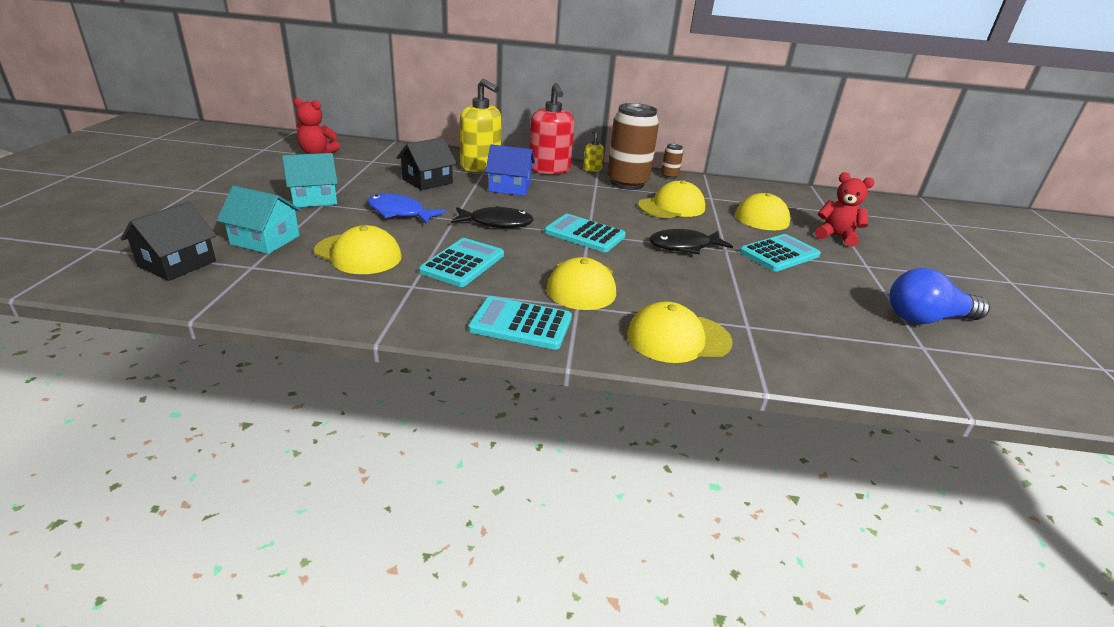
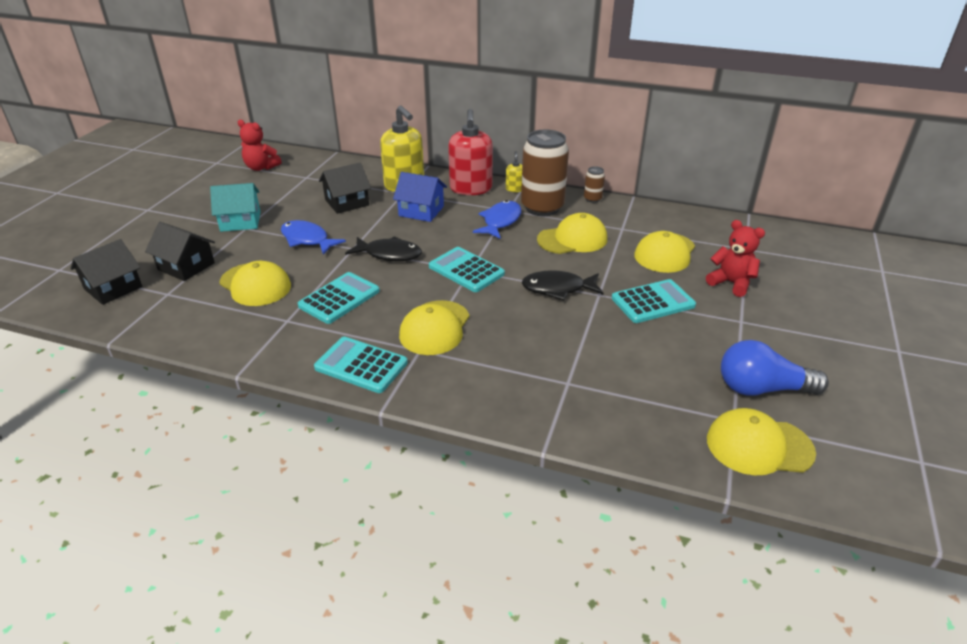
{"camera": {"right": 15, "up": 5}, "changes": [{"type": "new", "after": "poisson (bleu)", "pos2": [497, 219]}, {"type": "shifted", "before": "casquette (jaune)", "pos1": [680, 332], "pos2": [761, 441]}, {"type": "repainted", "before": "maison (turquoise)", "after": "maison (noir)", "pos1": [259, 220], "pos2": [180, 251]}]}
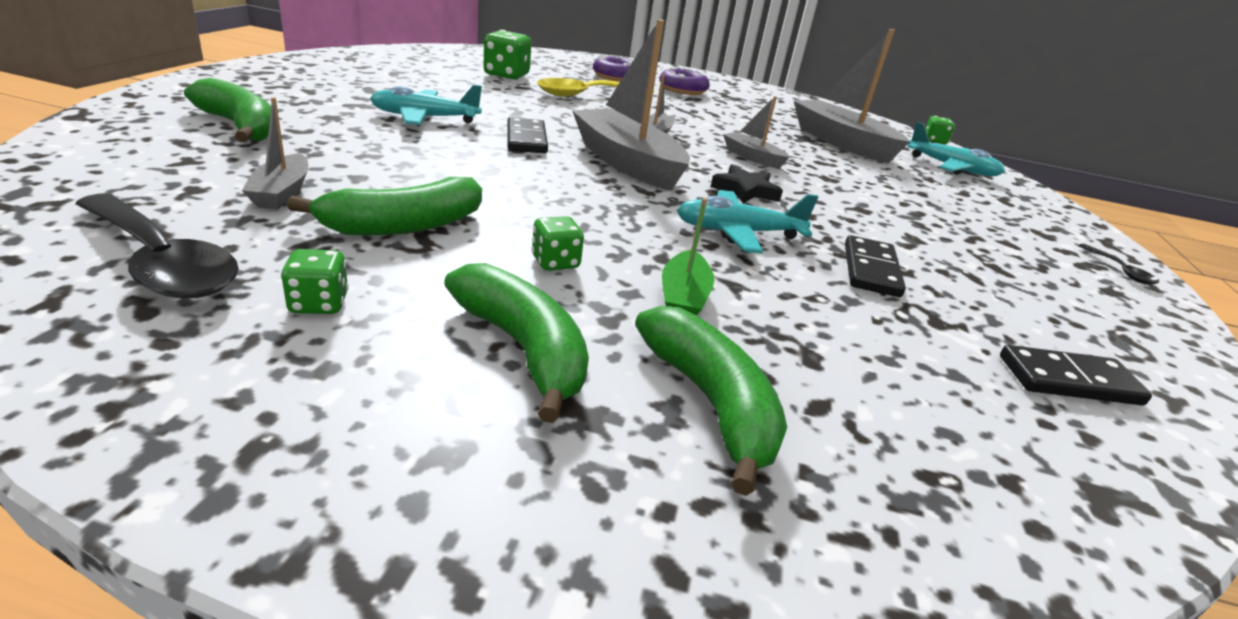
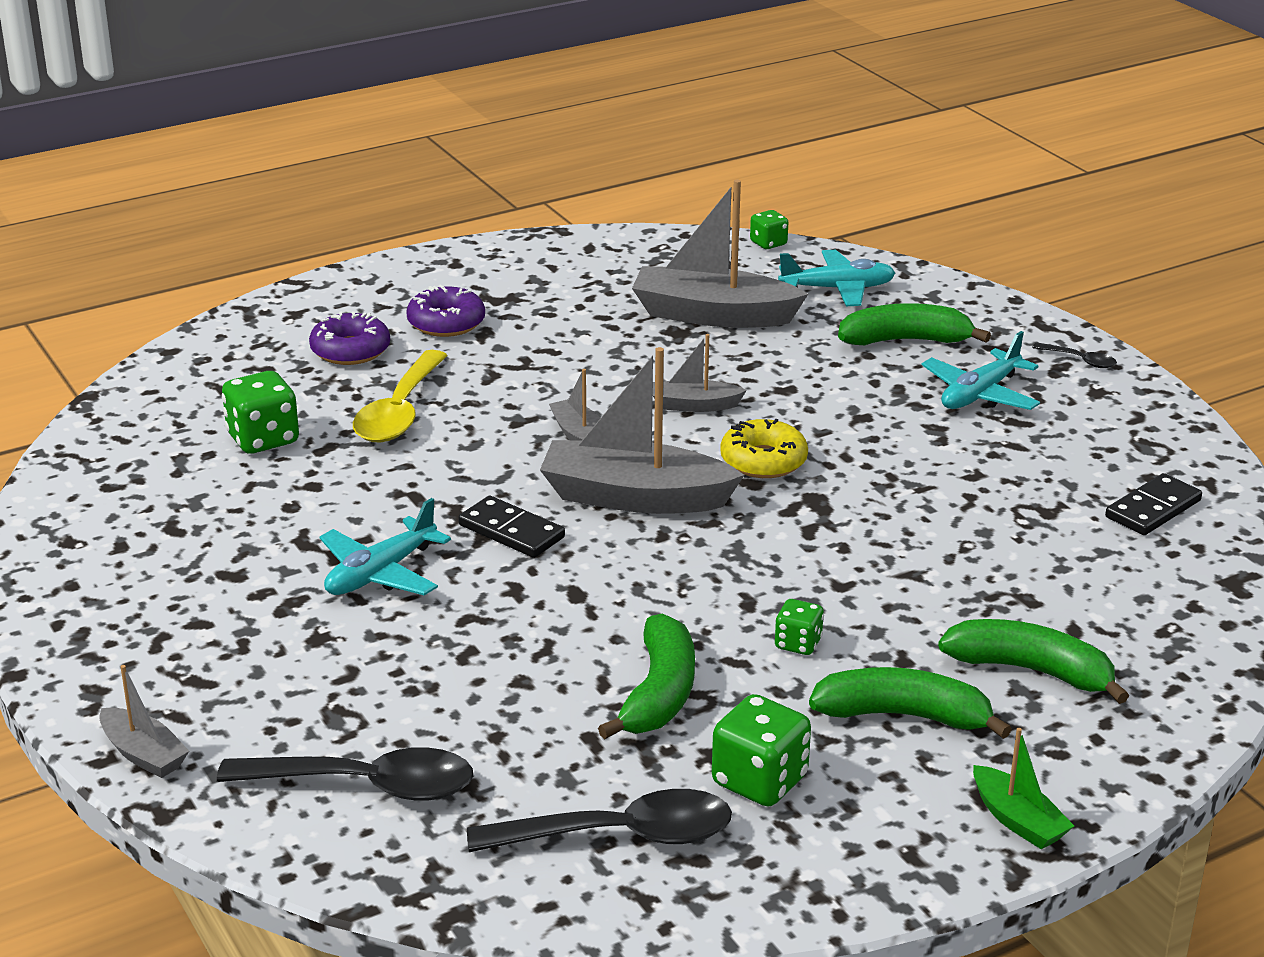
{"camera": {"right": -40, "up": 0}, "changes": [{"type": "gone", "before": "domino (noir)", "pos1": [875, 266]}, {"type": "new", "after": "cuillère (noir)", "pos2": [345, 774]}, {"type": "shifted", "before": "banane (vert)", "pos1": [227, 110], "pos2": [914, 324]}, {"type": "shifted", "before": "bateau (gris)", "pos1": [275, 153], "pos2": [144, 721]}, {"type": "shifted", "before": "bateau (vert)", "pos1": [688, 257], "pos2": [1023, 788]}, {"type": "shifted", "before": "avion (turquoise)", "pos1": [748, 221], "pos2": [981, 370]}, {"type": "swapped", "before": "étoile (noir)", "after": "beignet (jaune)", "pos1": [747, 184], "pos2": [764, 448]}, {"type": "scaled", "before": "dé (vert)", "pos1": [315, 281], "pos2": [761, 750], "scale": 1.73}]}
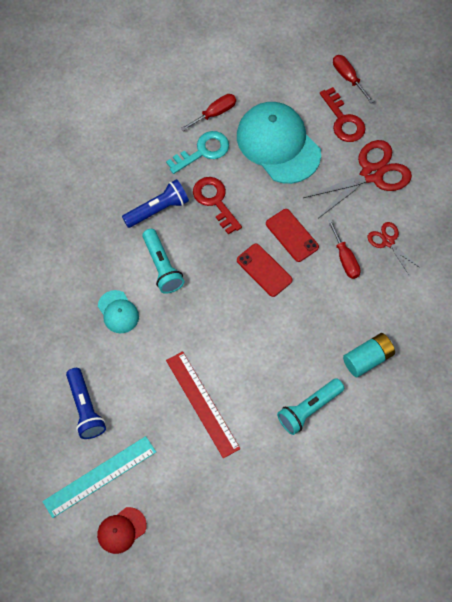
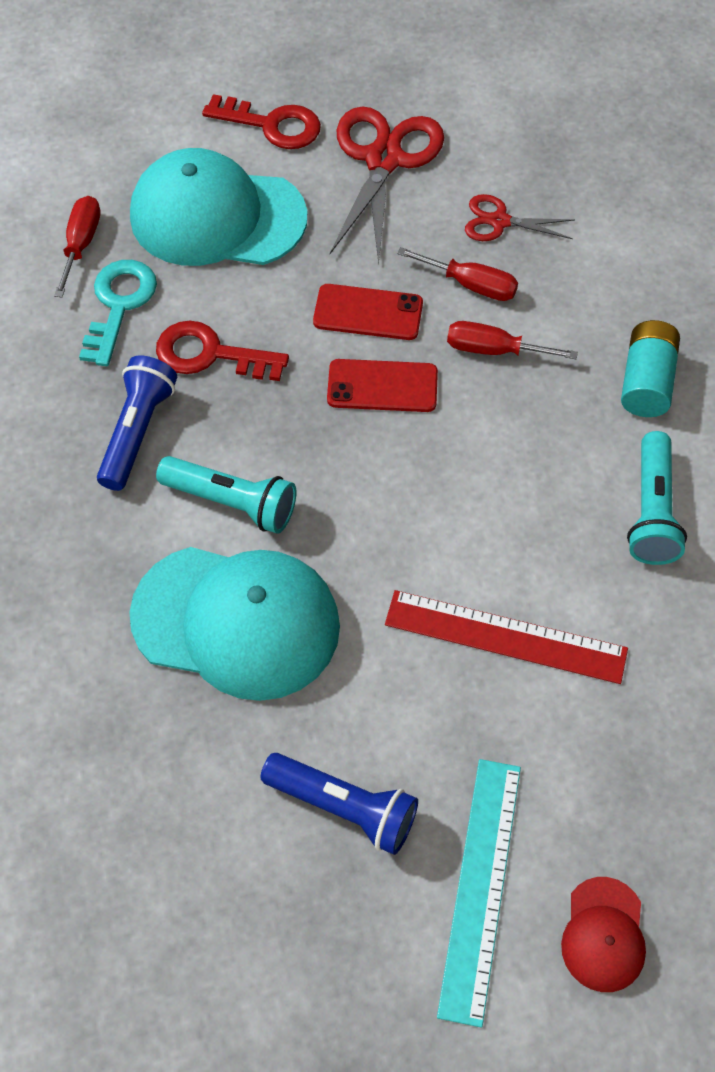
{"camera": {"right": -45, "up": -5}, "changes": [{"type": "shifted", "before": "tournevis (rouge)", "pos1": [353, 79], "pos2": [512, 340]}, {"type": "scaled", "before": "casquette (turquoise)", "pos1": [118, 311], "pos2": [234, 624], "scale": 2.1}]}
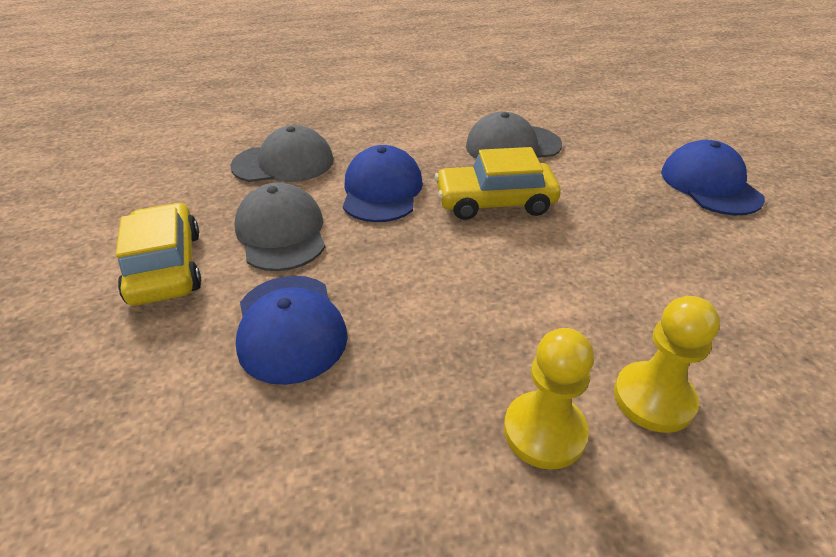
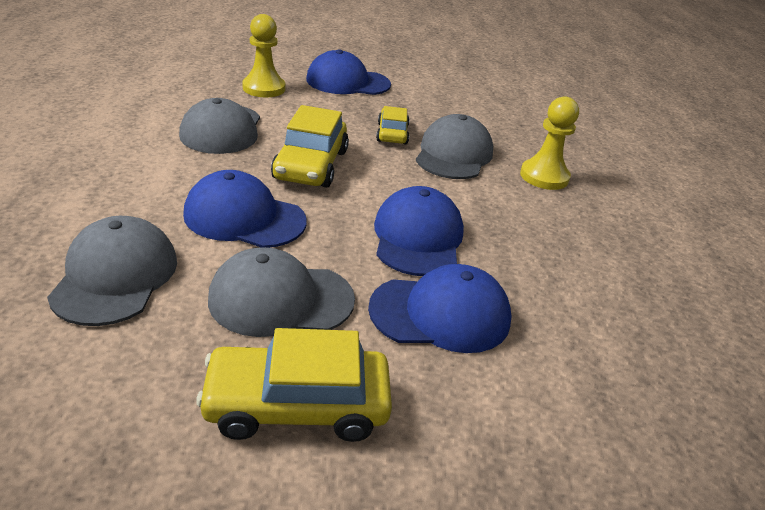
{"camera": {"right": -80, "up": -5}, "changes": [{"type": "new", "after": "casquette (bleu)", "pos2": [419, 231]}, {"type": "new", "after": "voiture (jaune)", "pos2": [393, 125]}, {"type": "new", "after": "casquette (gris)", "pos2": [454, 146]}, {"type": "shifted", "before": "pion (jaune)", "pos1": [549, 399], "pos2": [263, 55]}]}
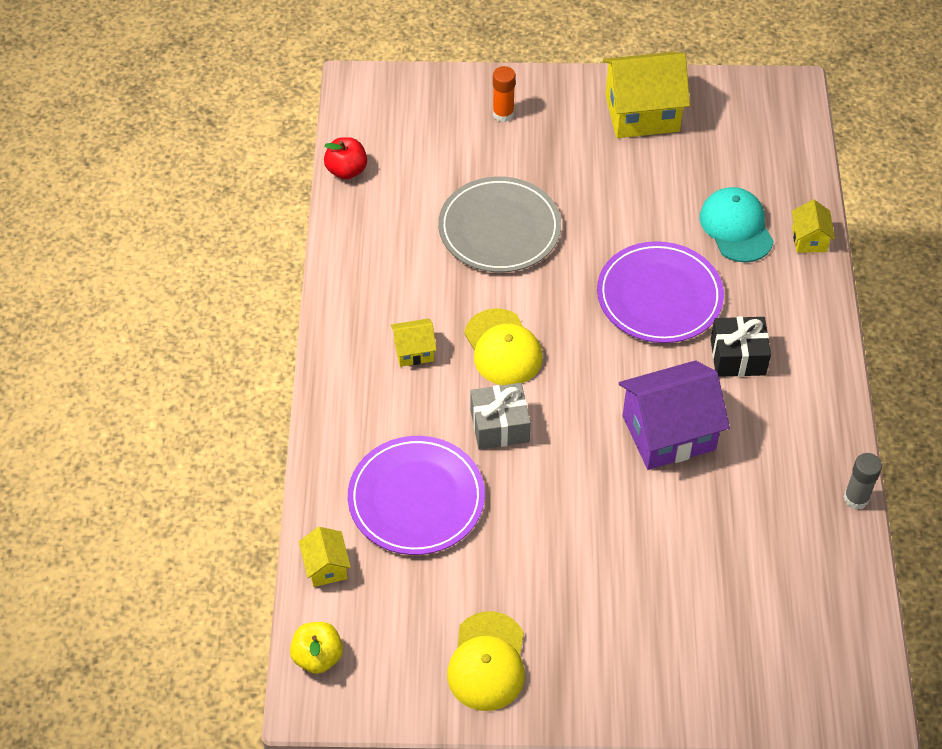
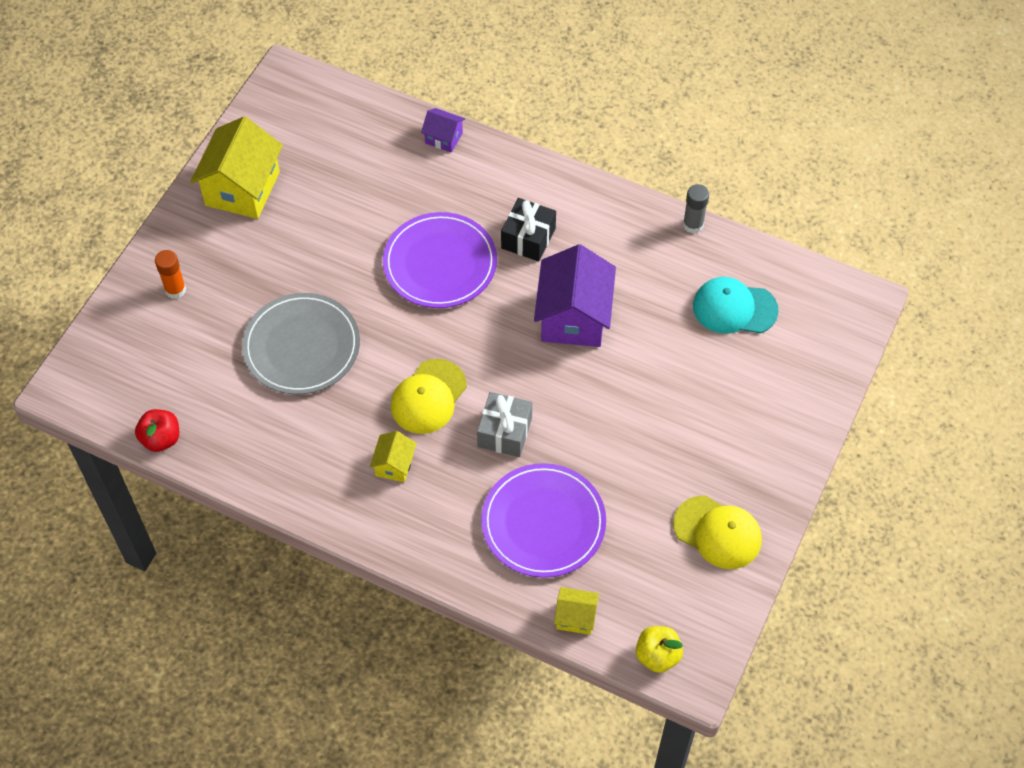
{"camera": {"right": -65, "up": 5}, "changes": [{"type": "shifted", "before": "casquette (turquoise)", "pos1": [737, 224], "pos2": [736, 305]}, {"type": "repainted", "before": "maison (jaune)", "after": "maison (violet)", "pos1": [813, 226], "pos2": [443, 130]}, {"type": "rotated", "before": "casquette (jaune)", "pos1": [503, 347], "pos2": [429, 396], "turn": 120}]}
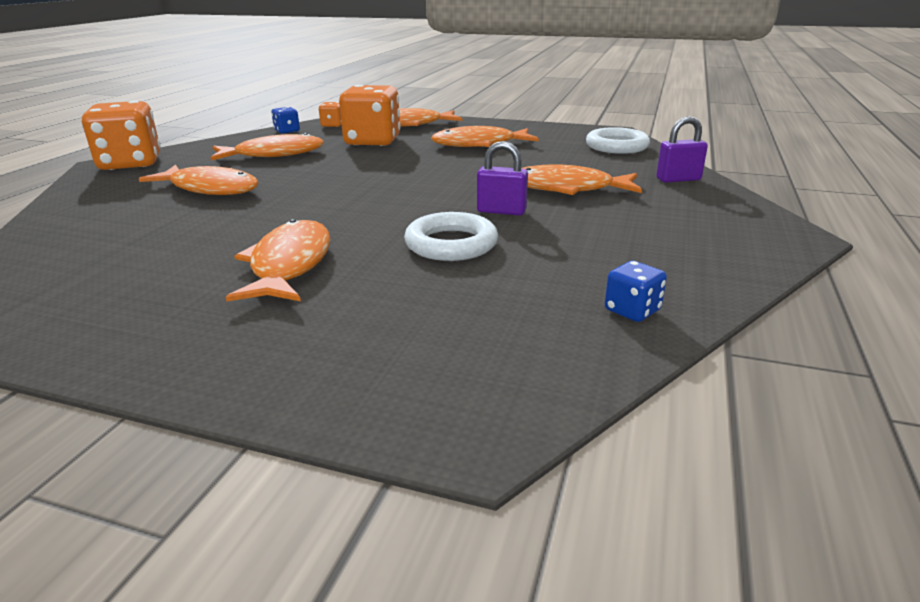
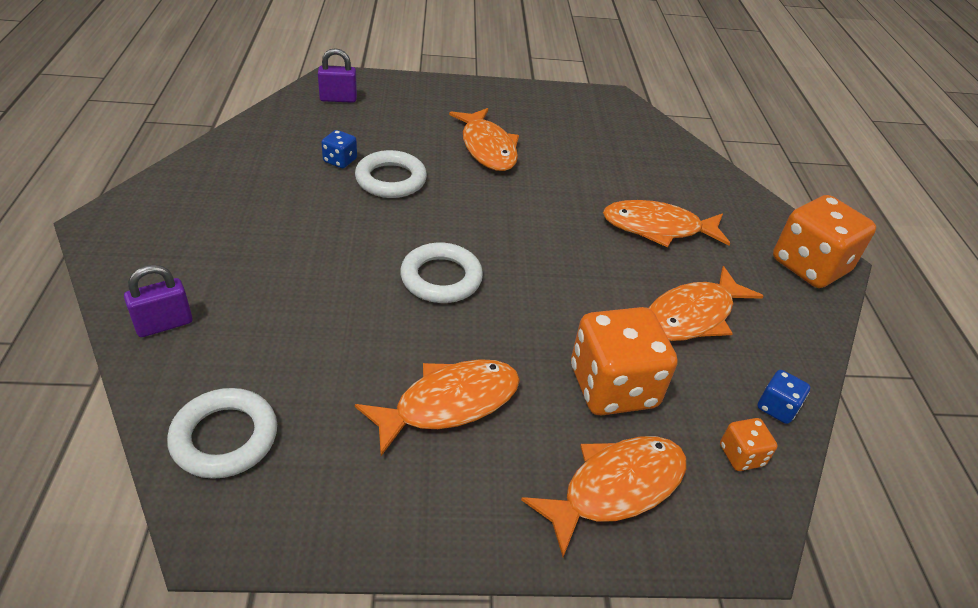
{"camera": {"right": 155, "up": 15}, "changes": [{"type": "gone", "before": "poisson (orange)", "pos1": [581, 179]}, {"type": "new", "after": "anneau (blanc)", "pos2": [441, 272]}, {"type": "shifted", "before": "cadenas (violet)", "pos1": [502, 178], "pos2": [337, 75]}, {"type": "shifted", "before": "dé (bleu)", "pos1": [636, 291], "pos2": [339, 149]}]}
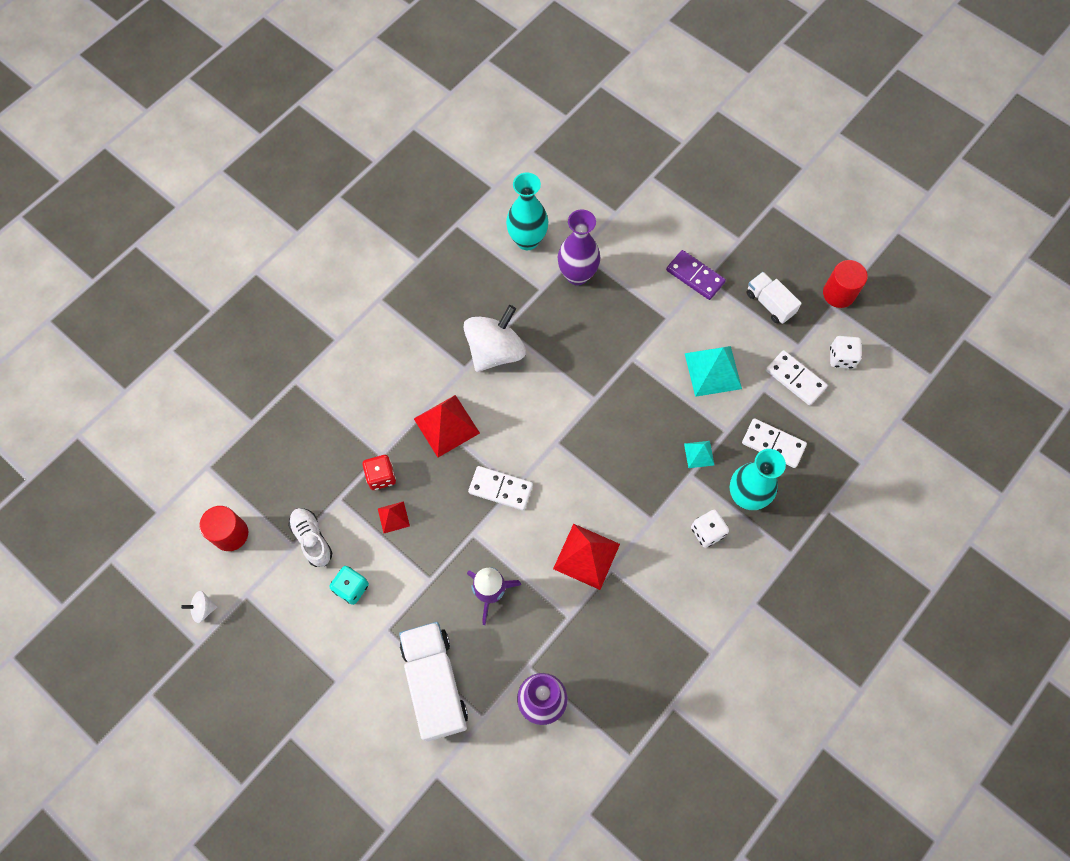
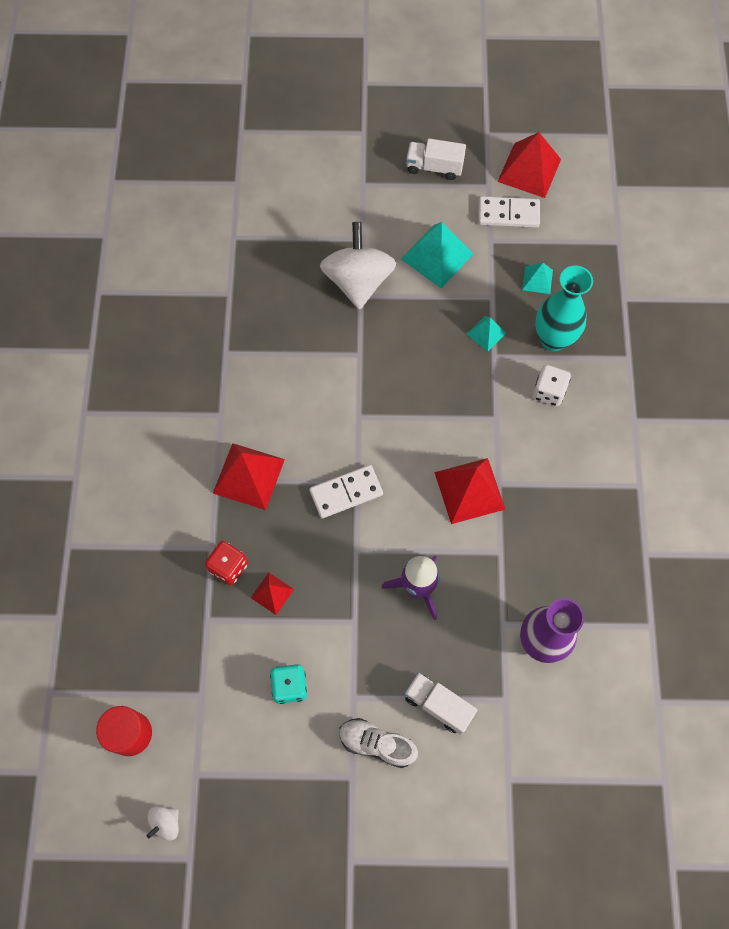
{"camera": {"right": -40, "up": 0}, "changes": [{"type": "gone", "before": "vase (turquoise)", "pos1": [527, 211]}, {"type": "gone", "before": "vase (violet)", "pos1": [579, 247]}, {"type": "gone", "before": "domino (violet)", "pos1": [696, 275]}, {"type": "gone", "before": "cylindre (rouge)", "pos1": [845, 284]}, {"type": "shifted", "before": "chaussure (blanc)", "pos1": [310, 537], "pos2": [378, 743]}, {"type": "shifted", "before": "toupie (blanc)", "pos1": [495, 338], "pos2": [358, 266]}, {"type": "swapped", "before": "domino (blanc)", "after": "pyramide (turquoise)", "pos1": [774, 443], "pos2": [537, 278]}, {"type": "swapped", "before": "dé (blanc)", "after": "pyramide (rouge)", "pos1": [846, 352], "pos2": [529, 165]}, {"type": "scaled", "before": "camion (blanc)", "pos1": [433, 682], "pos2": [441, 703], "scale": 0.56}]}
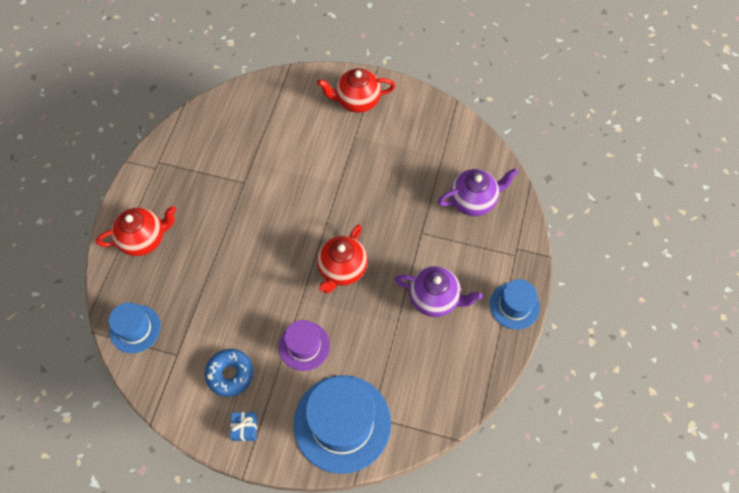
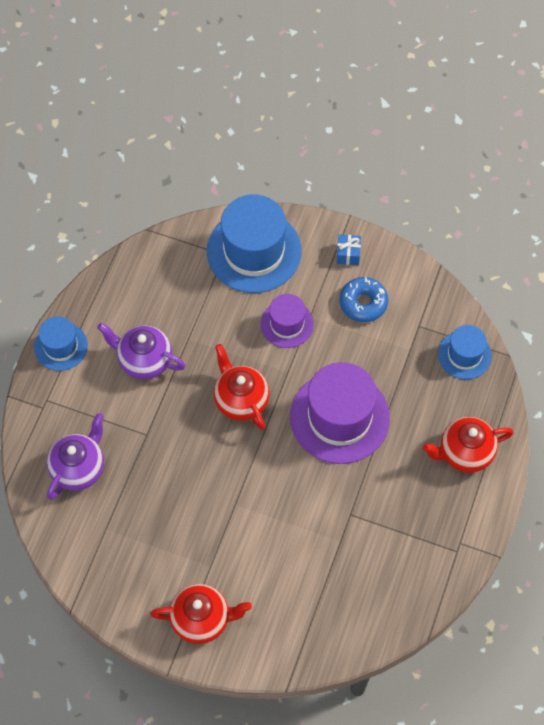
{"camera": {"right": -175, "up": 0}, "changes": [{"type": "new", "after": "chapeau (violet)", "pos2": [340, 413]}, {"type": "rotated", "before": "théière (rouge)", "pos1": [342, 258], "pos2": [242, 387], "turn": -60}, {"type": "rotated", "before": "théière (violet)", "pos1": [478, 192], "pos2": [75, 456], "turn": 135}]}
